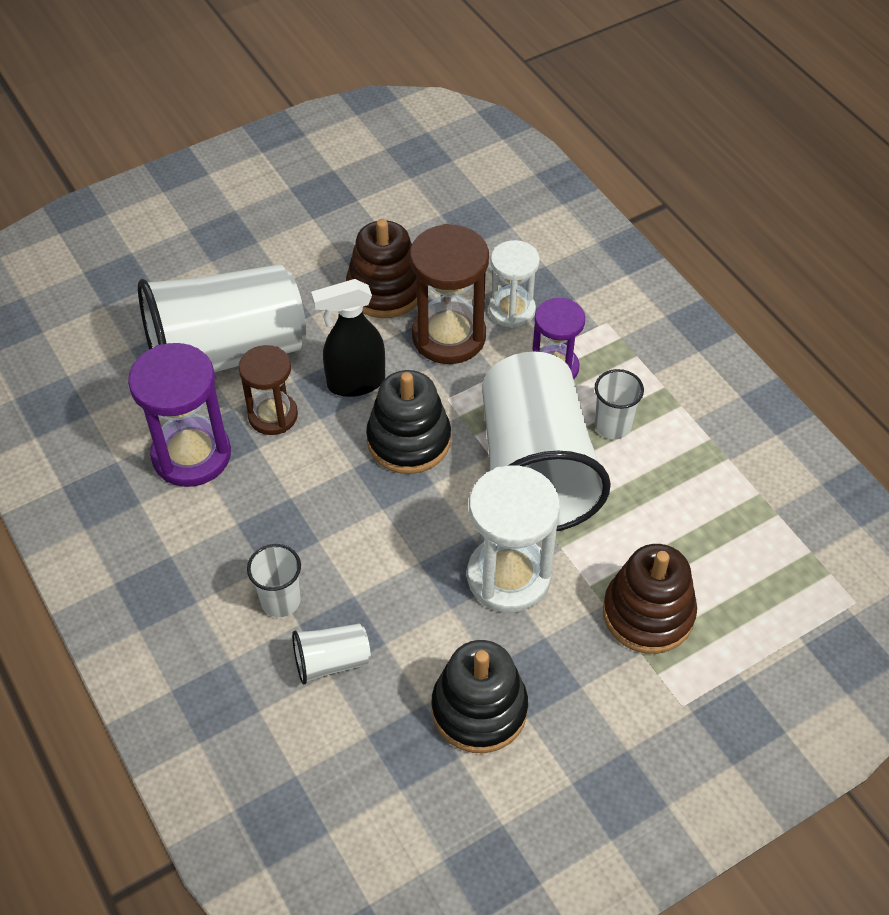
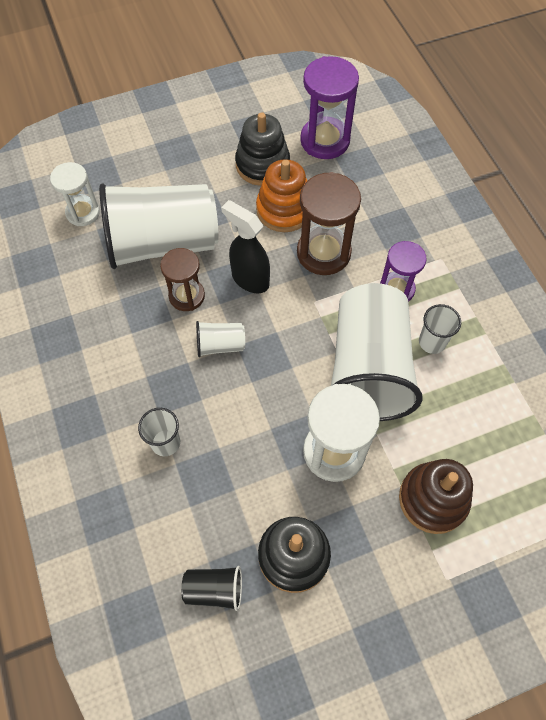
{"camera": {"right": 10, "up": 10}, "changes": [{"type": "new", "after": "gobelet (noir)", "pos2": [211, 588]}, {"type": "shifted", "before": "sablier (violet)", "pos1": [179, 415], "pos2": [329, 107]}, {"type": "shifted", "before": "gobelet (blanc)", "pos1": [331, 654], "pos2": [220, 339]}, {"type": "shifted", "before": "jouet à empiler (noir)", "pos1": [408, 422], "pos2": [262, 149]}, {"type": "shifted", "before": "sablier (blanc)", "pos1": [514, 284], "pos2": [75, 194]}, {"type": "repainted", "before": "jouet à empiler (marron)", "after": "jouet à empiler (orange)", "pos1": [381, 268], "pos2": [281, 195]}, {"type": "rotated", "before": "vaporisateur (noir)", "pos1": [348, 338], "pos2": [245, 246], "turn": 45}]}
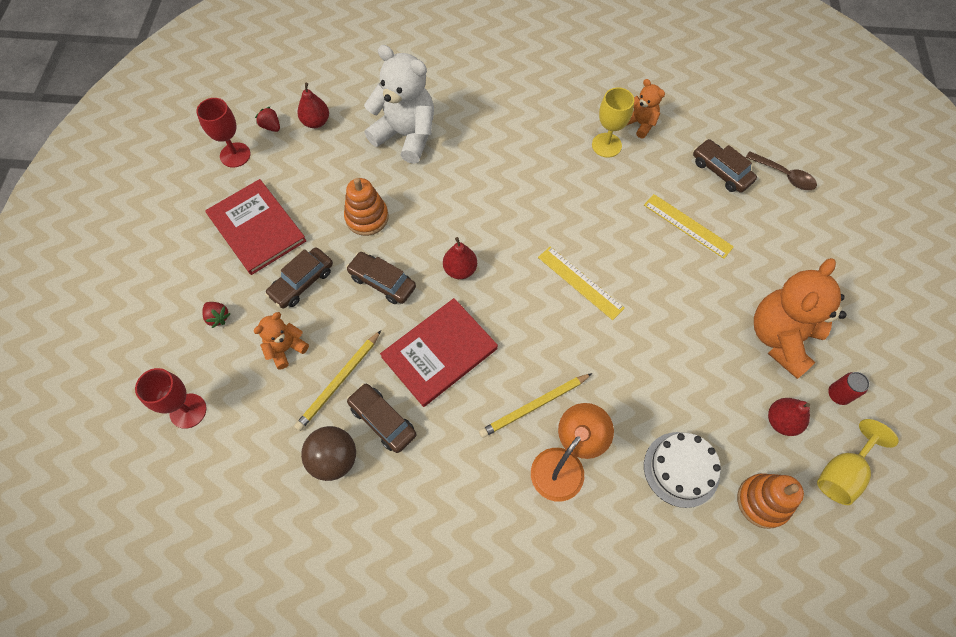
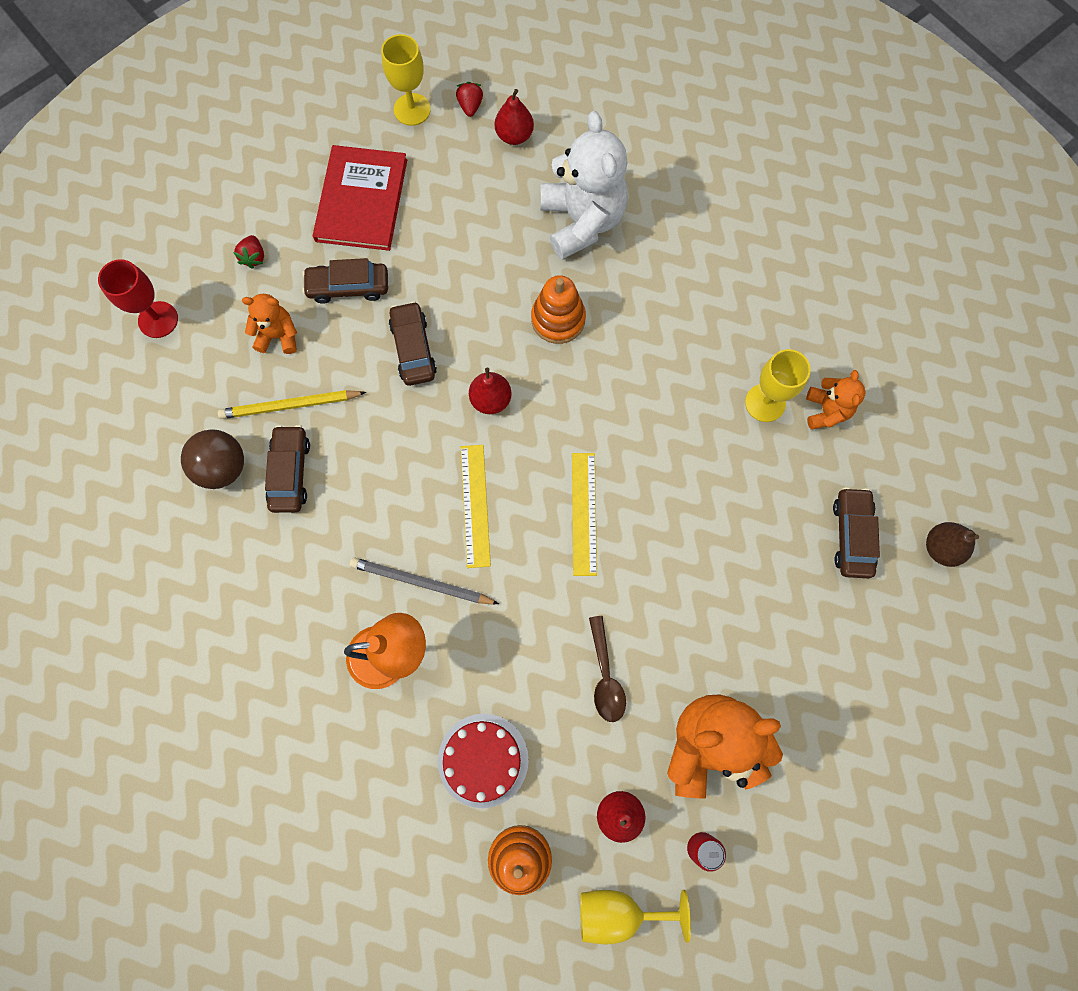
{"camera": {"right": 45, "up": 10}, "changes": [{"type": "gone", "before": "livre (rouge)", "pos1": [439, 352]}, {"type": "new", "after": "poire (marron)", "pos2": [952, 544]}, {"type": "shifted", "before": "jouet à empiler (orange)", "pos1": [366, 207], "pos2": [558, 309]}, {"type": "shifted", "before": "règle (jaune)", "pos1": [689, 226], "pos2": [476, 506]}, {"type": "shifted", "before": "cuillère (marron)", "pos1": [781, 170], "pos2": [607, 669]}, {"type": "repainted", "before": "verre à pied (rouge)", "after": "verre à pied (jaune)", "pos1": [223, 133], "pos2": [406, 80]}, {"type": "repainted", "before": "crayon (jaune)", "after": "crayon (gris)", "pos1": [535, 405], "pos2": [424, 580]}, {"type": "repainted", "before": "gâteau (blanc)", "after": "gâteau (rouge)", "pos1": [682, 470], "pos2": [483, 761]}]}
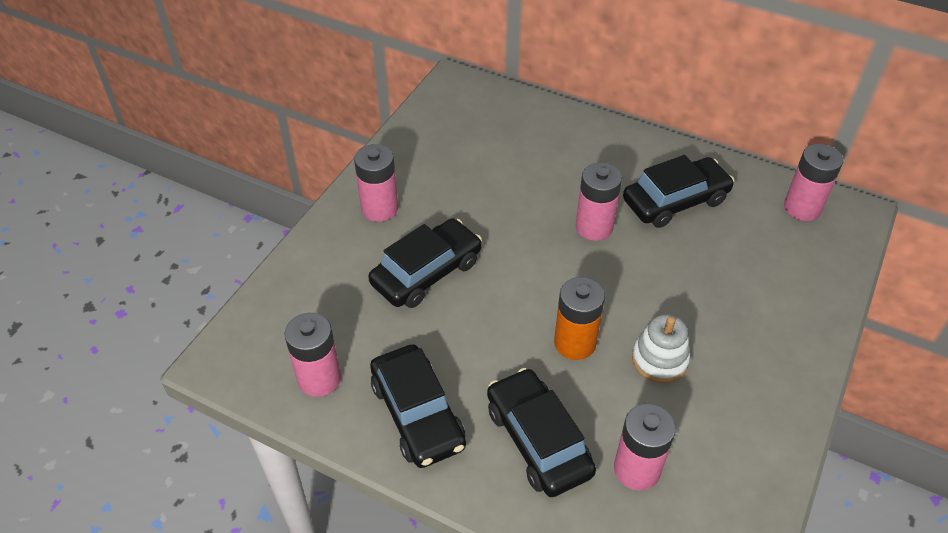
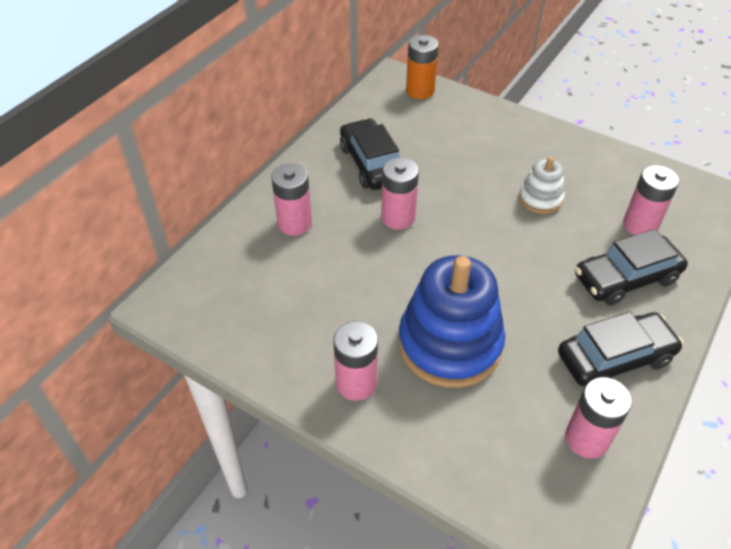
{"camera": {"right": -85, "up": 0}, "changes": [{"type": "shifted", "before": "pile (orange)", "pos1": [579, 318], "pos2": [422, 67]}, {"type": "shifted", "before": "pile (rose)", "pos1": [813, 182], "pos2": [291, 200]}, {"type": "swapped", "before": "voiture (noir)", "after": "jouet à empiler (bleu)", "pos1": [425, 263], "pos2": [452, 321]}]}
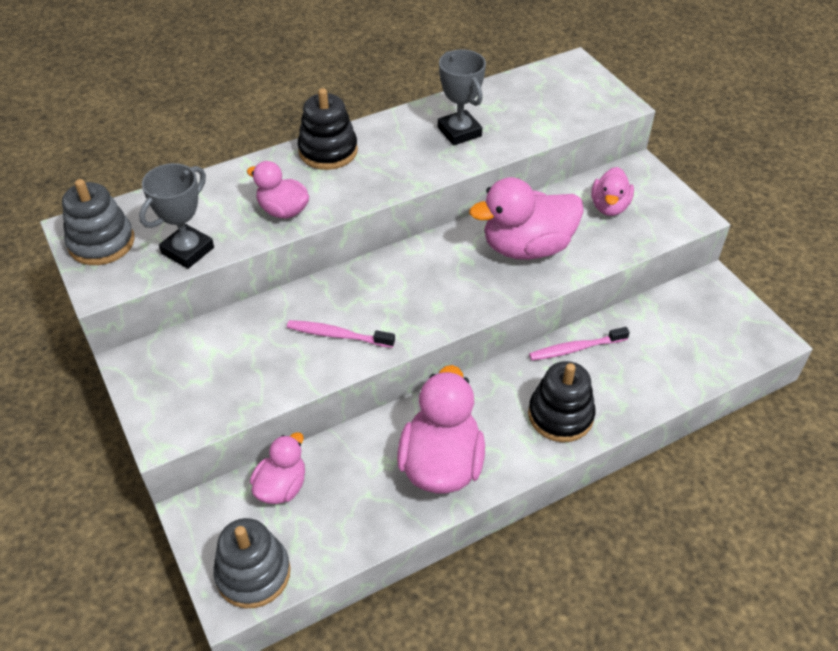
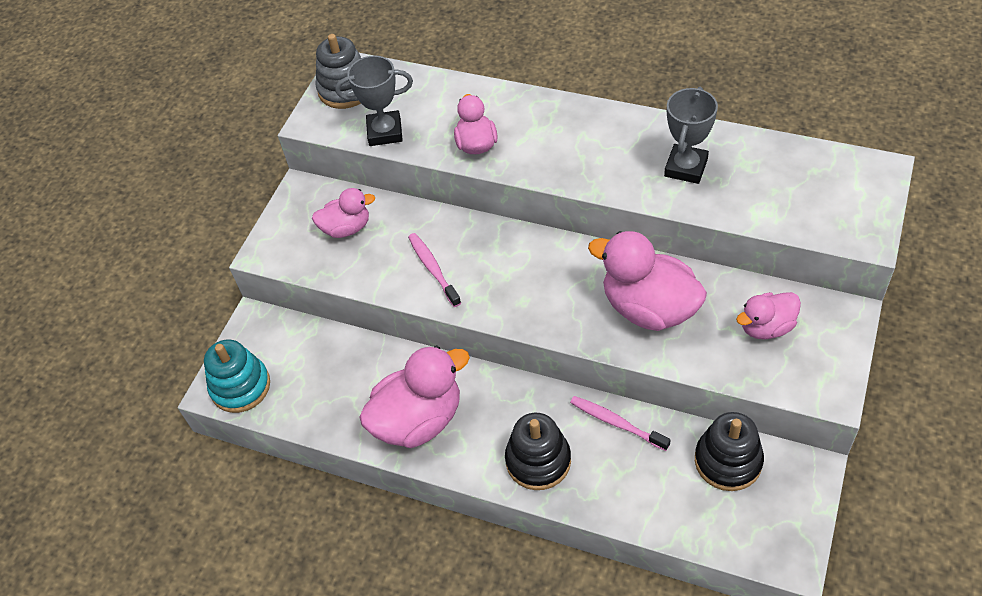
{"camera": {"right": 55, "up": 5}, "changes": [{"type": "shifted", "before": "canard (rose)", "pos1": [277, 468], "pos2": [343, 213]}, {"type": "shifted", "before": "jouet à empiler (noir)", "pos1": [328, 129], "pos2": [729, 451]}, {"type": "repainted", "before": "jouet à empiler (gris)", "after": "jouet à empiler (turquoise)", "pos1": [252, 563], "pos2": [237, 376]}]}
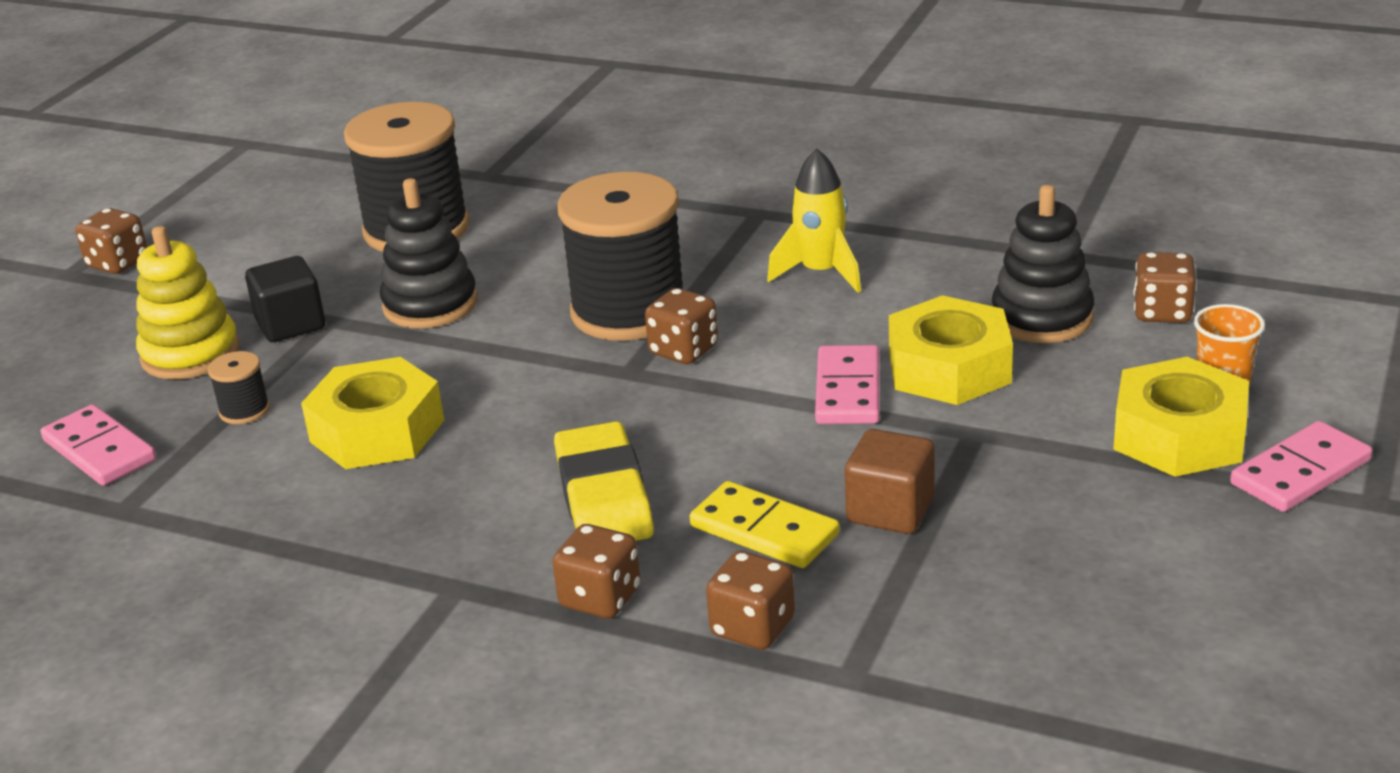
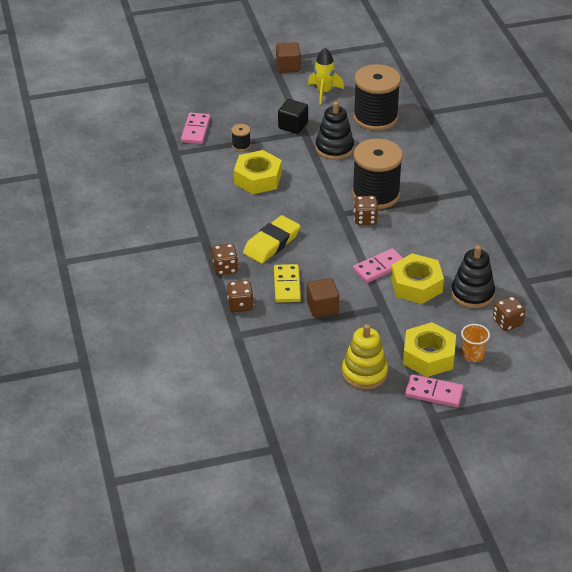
{"camera": {"right": 50, "up": 10}, "changes": [{"type": "shifted", "before": "jouet à empiler (jaune)", "pos1": [187, 302], "pos2": [365, 357]}, {"type": "shifted", "before": "fusée (jaune)", "pos1": [814, 220], "pos2": [326, 76]}, {"type": "swapped", "before": "dé (marron)", "after": "cube (marron)", "pos1": [111, 241], "pos2": [288, 57]}]}
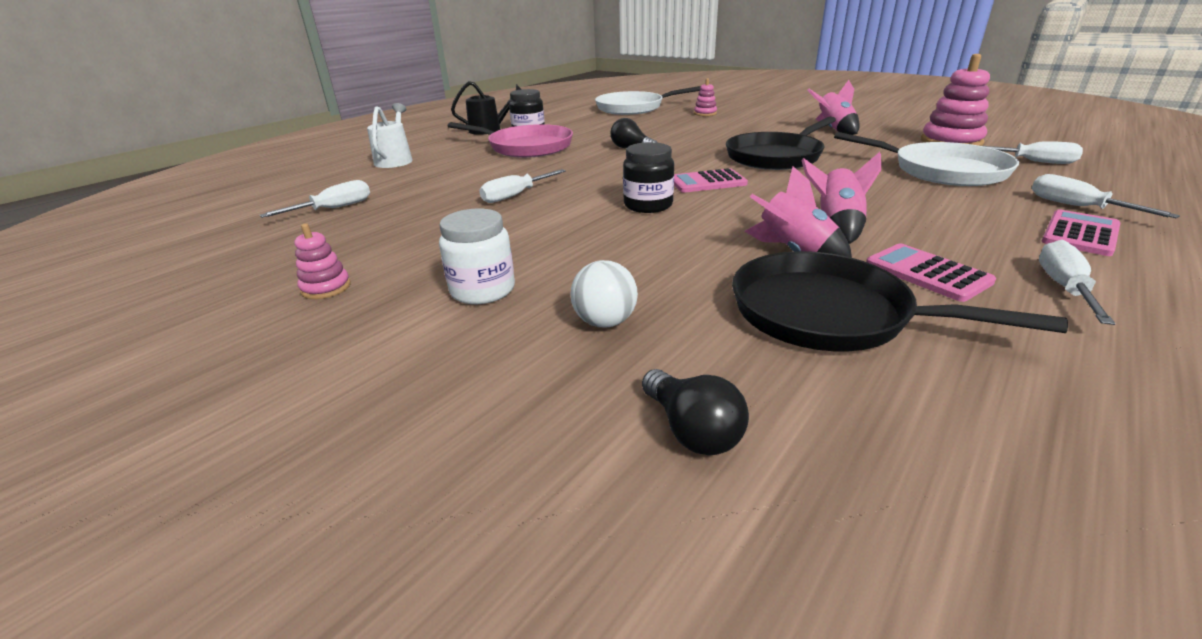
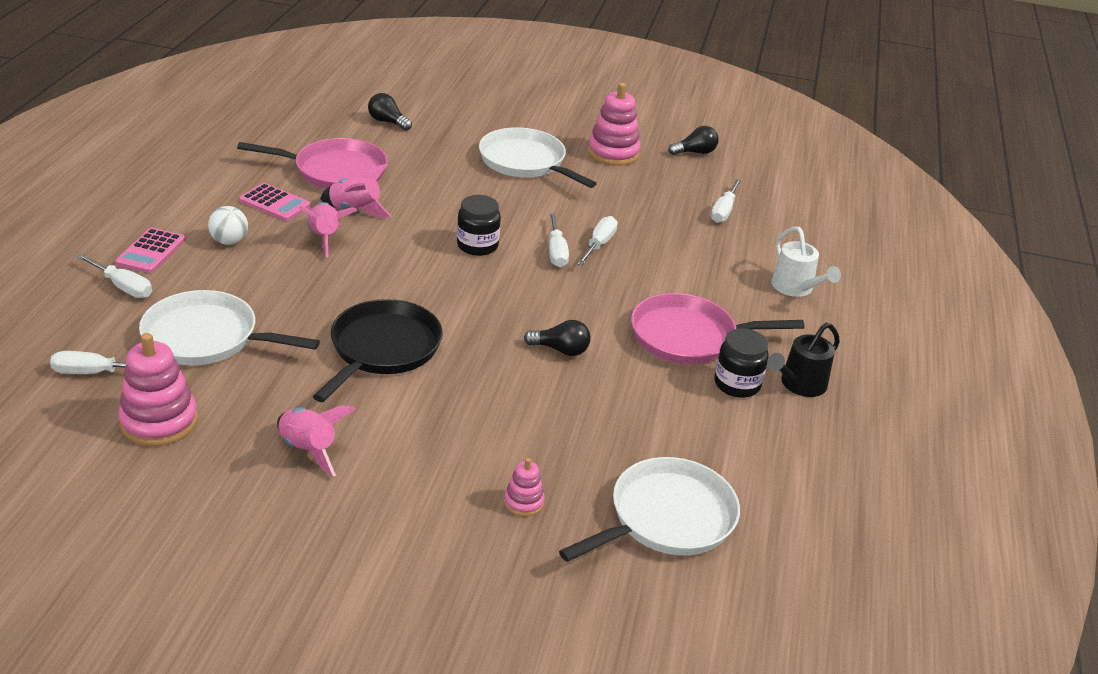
{"camera": {"right": 150, "up": 5}, "changes": [{"type": "gone", "before": "calculatrice (rose)", "pos1": [711, 180]}, {"type": "new", "after": "ampoule (noir)", "pos2": [693, 140]}, {"type": "shifted", "before": "balle (blanc)", "pos1": [604, 294], "pos2": [228, 225]}, {"type": "shifted", "before": "tournevis (blanc)", "pos1": [1077, 282], "pos2": [559, 240]}, {"type": "swapped", "before": "bocal (blanc)", "after": "poêle (blanc)", "pos1": [477, 256], "pos2": [538, 157]}, {"type": "repainted", "before": "poêle (noir)", "after": "poêle (rose)", "pos1": [900, 301], "pos2": [312, 163]}, {"type": "scaled", "before": "jouet à empiler (rose)", "pos1": [322, 261], "pos2": [614, 124], "scale": 1.93}]}
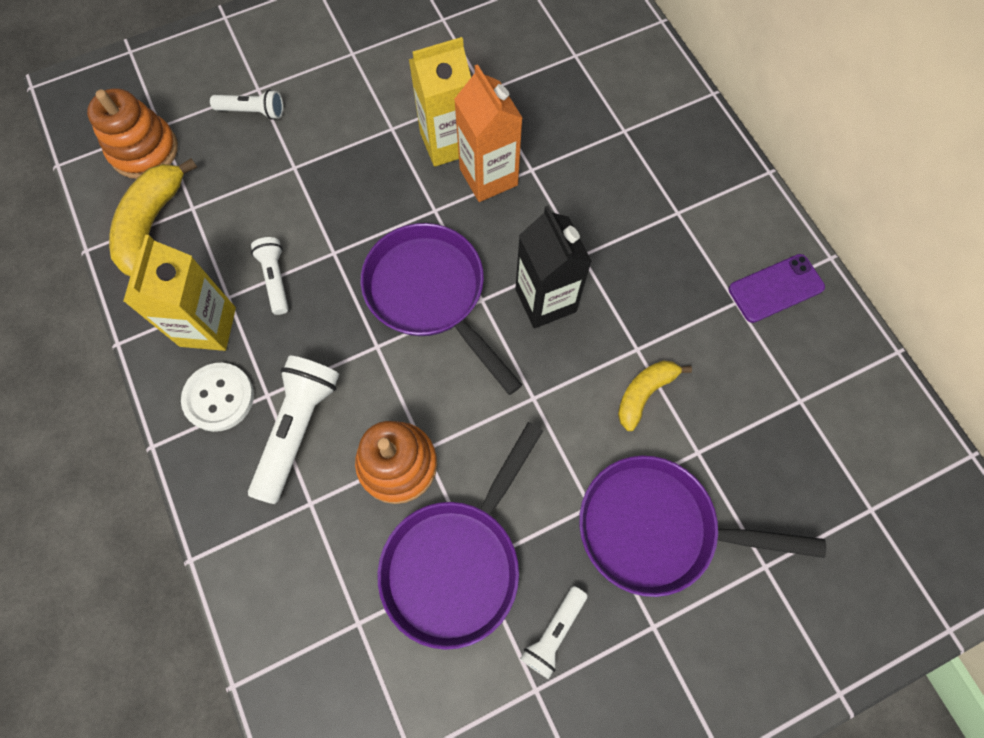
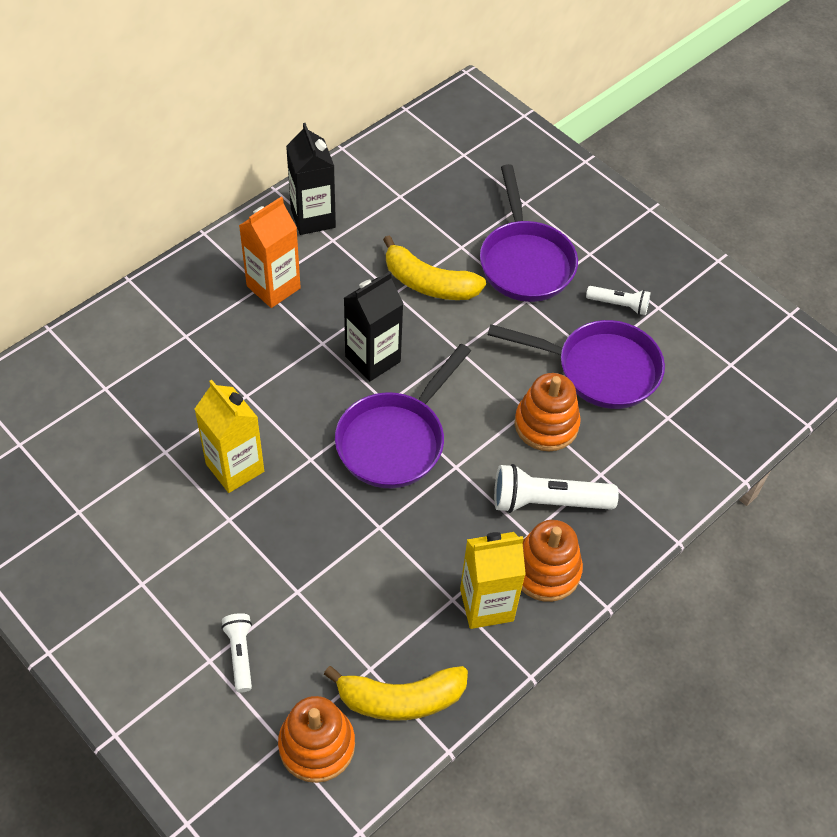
{"camera": {"right": -110, "up": -15}, "changes": [{"type": "gone", "before": "lampe de poche (blanc)", "pos1": [270, 276]}, {"type": "shifted", "before": "brique de lait (orange)", "pos1": [488, 133], "pos2": [270, 252]}, {"type": "swapped", "before": "bouton (blanc)", "after": "jouet à empiler (orange)", "pos1": [217, 397], "pos2": [552, 561]}, {"type": "swapped", "before": "téléphone (violet)", "after": "brique de lait (noir)", "pos1": [777, 288], "pos2": [311, 179]}, {"type": "scaled", "before": "banane (jaune)", "pos1": [655, 396], "pos2": [434, 267], "scale": 1.58}]}
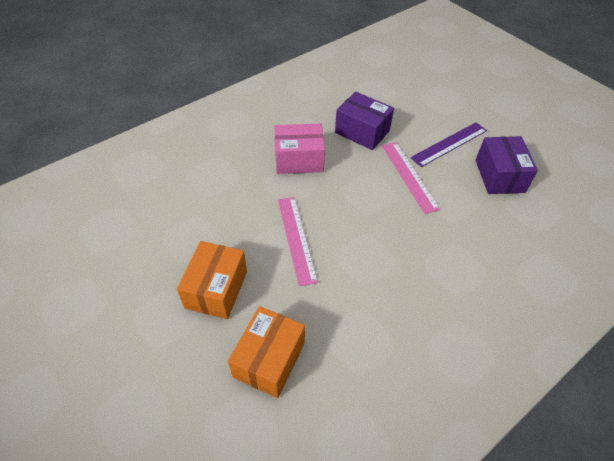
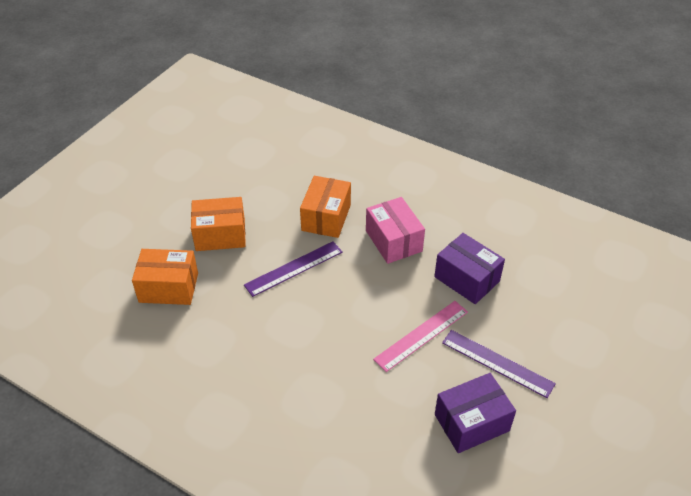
{"camera": {"right": 70, "up": -5}, "changes": [{"type": "new", "after": "boîte (orange)", "pos2": [325, 207]}, {"type": "repainted", "before": "règle (rose)", "after": "règle (violet)", "pos1": [298, 241], "pos2": [293, 269]}, {"type": "rotated", "before": "boîte (violet)", "pos1": [364, 120], "pos2": [469, 268], "turn": -60}]}
